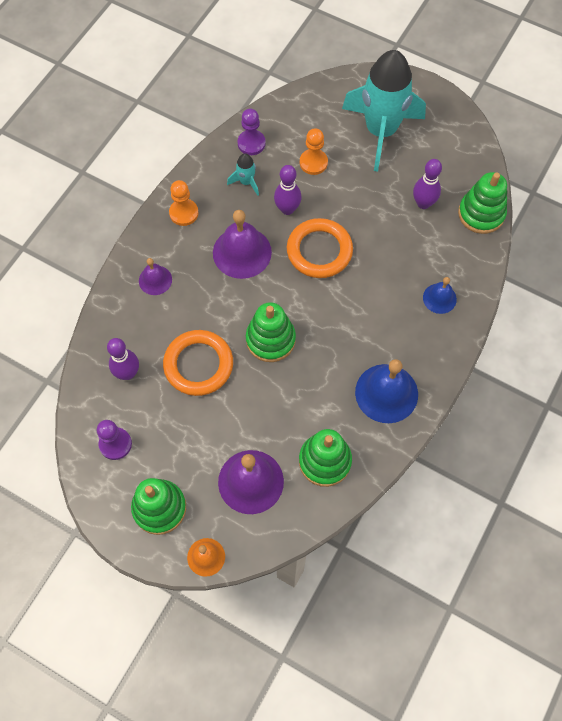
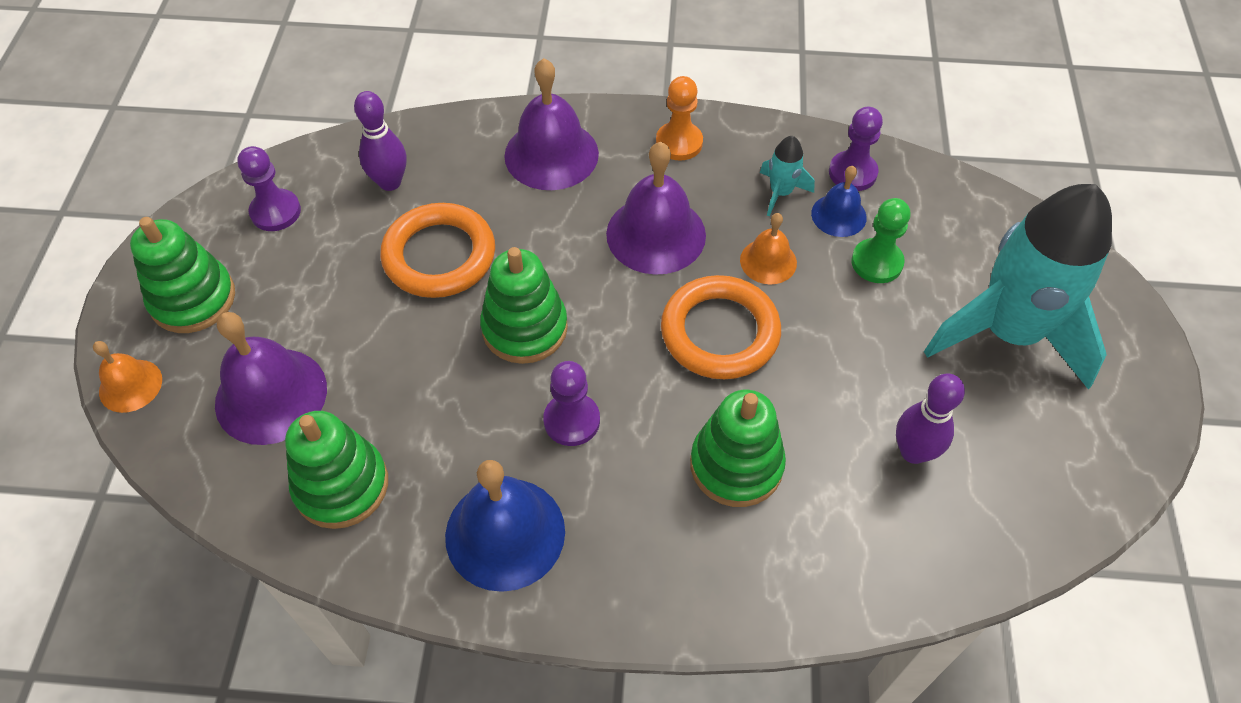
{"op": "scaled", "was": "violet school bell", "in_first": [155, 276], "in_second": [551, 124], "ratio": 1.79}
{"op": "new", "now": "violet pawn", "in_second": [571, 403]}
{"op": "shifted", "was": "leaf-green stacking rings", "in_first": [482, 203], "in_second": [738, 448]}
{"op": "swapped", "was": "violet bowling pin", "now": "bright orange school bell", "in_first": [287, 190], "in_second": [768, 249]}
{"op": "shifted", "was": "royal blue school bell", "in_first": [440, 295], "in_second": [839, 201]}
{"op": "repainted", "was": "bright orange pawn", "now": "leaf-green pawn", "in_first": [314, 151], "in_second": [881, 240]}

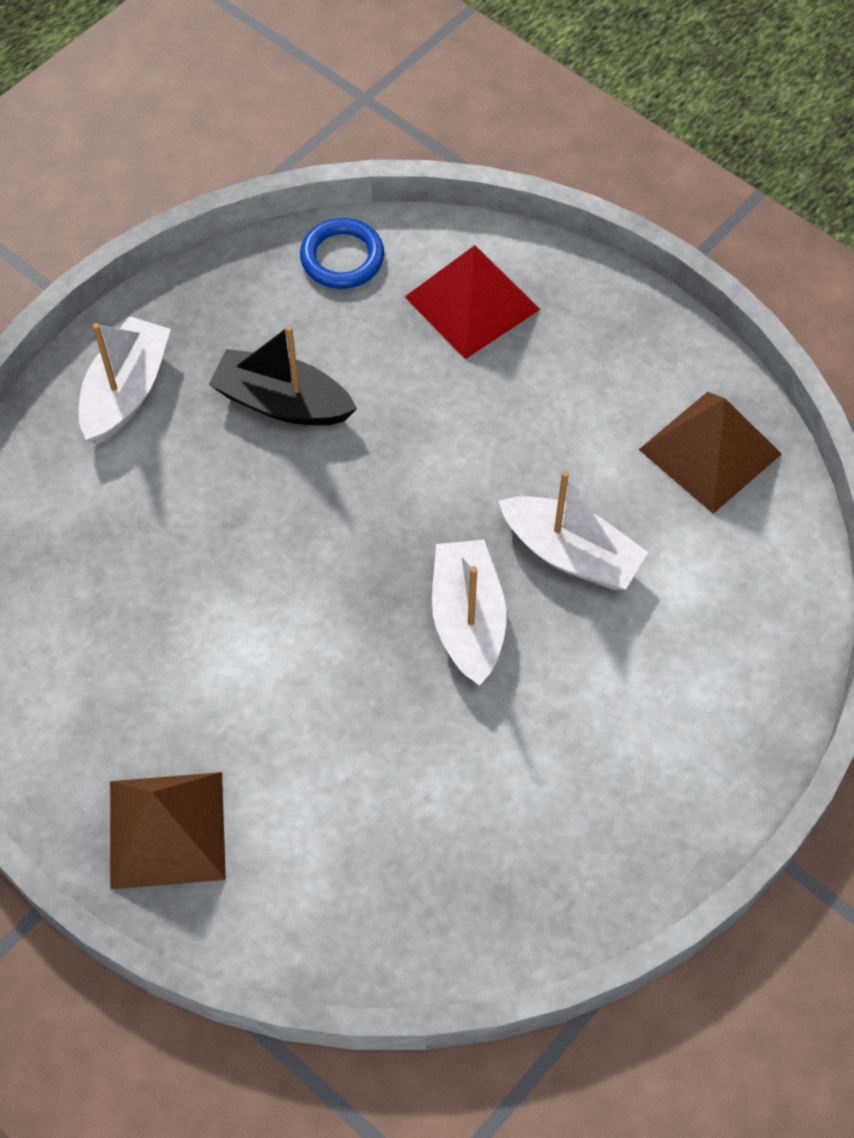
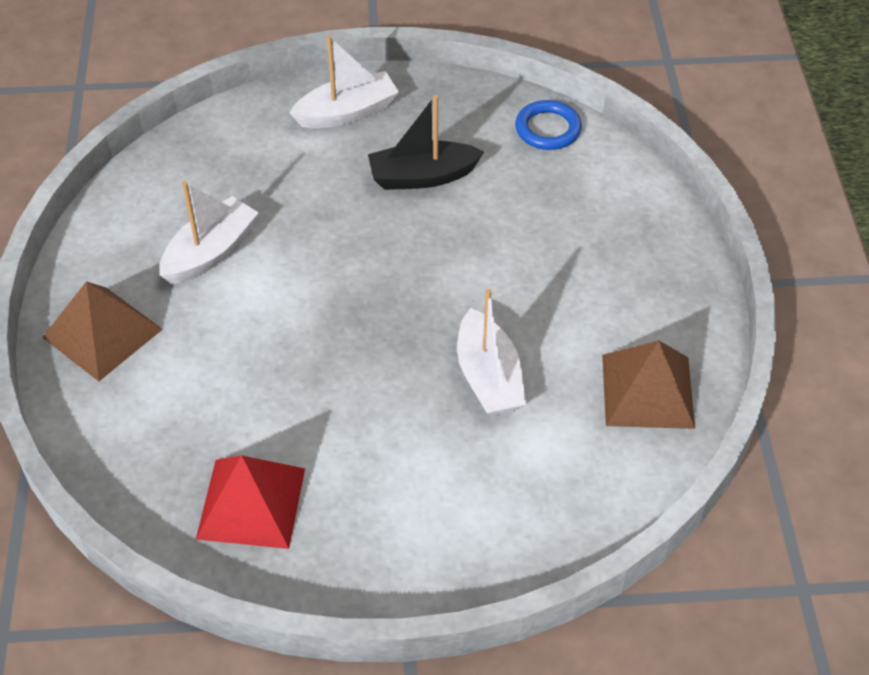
{"op": "shifted", "was": "snow-white toy boat", "in_first": [469, 613], "in_second": [209, 232]}
{"op": "shifted", "was": "scarlet pyramid", "in_first": [472, 302], "in_second": [250, 502]}
{"op": "rotated", "was": "black toy boat", "in_first": [283, 375], "in_second": [426, 142], "clockwise": -75}

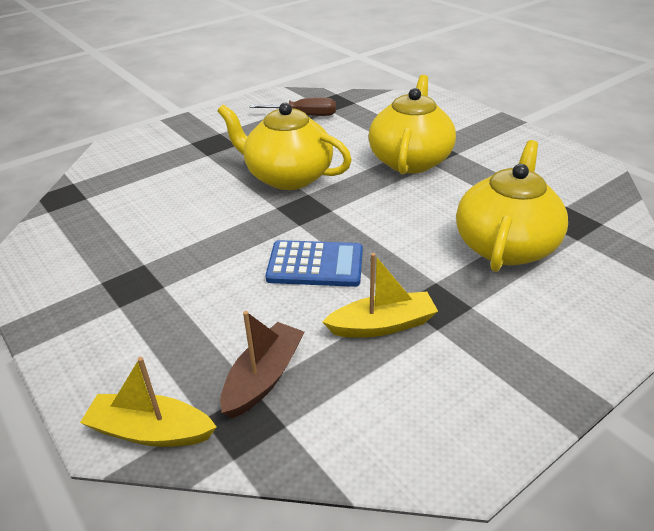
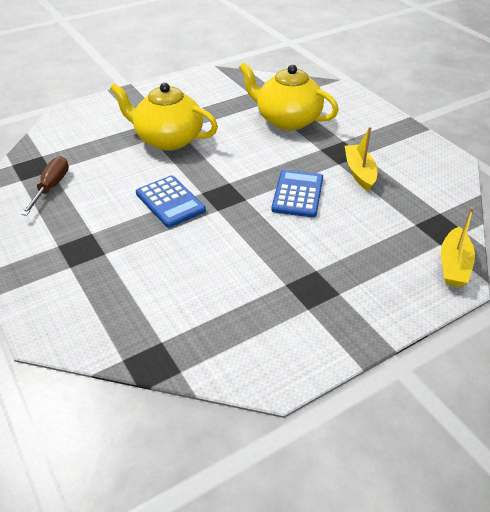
{"op": "swapped", "was": "bright yellow teapot", "now": "royal blue calculator", "in_first": [284, 146], "in_second": [171, 202]}
{"op": "gone", "was": "brown toy boat", "in_first": [262, 364]}

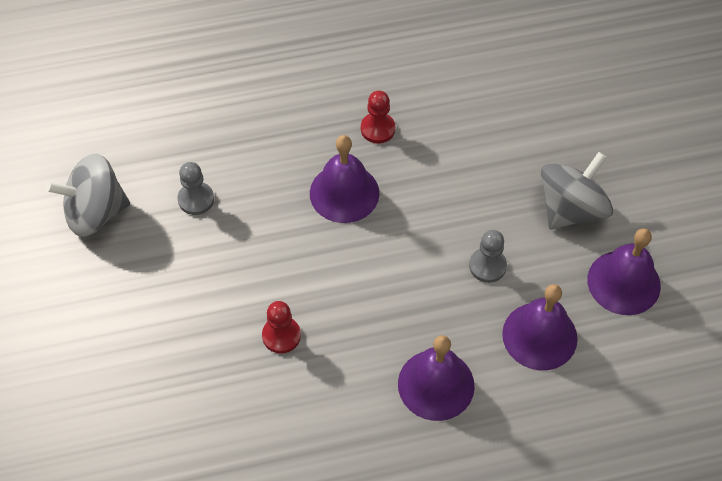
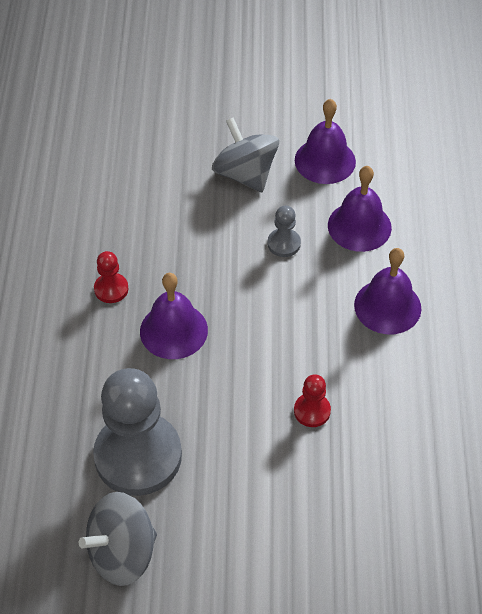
{"op": "rotated", "was": "ash-grey whirligig", "in_first": [88, 195], "in_second": [118, 539], "clockwise": 60}
{"op": "scaled", "was": "ash-grey pawn", "in_first": [195, 188], "in_second": [137, 432], "ratio": 2.32}

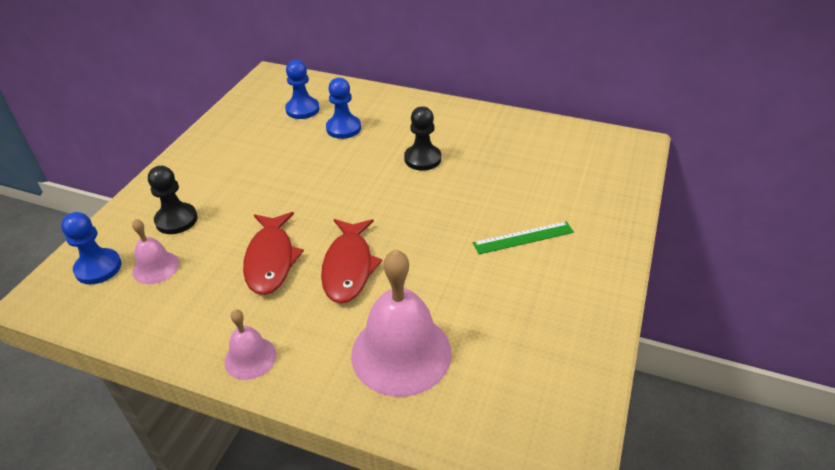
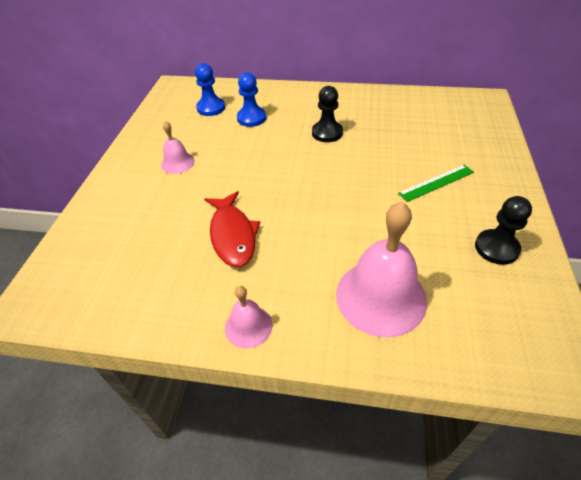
{"op": "shifted", "was": "pink school bell", "in_first": [155, 251], "in_second": [178, 147]}
{"op": "shifted", "was": "black pawn", "in_first": [173, 200], "in_second": [503, 230]}
{"op": "gone", "was": "royal blue pawn", "in_first": [91, 248]}
{"op": "gone", "was": "scarlet fish figure", "in_first": [352, 261]}

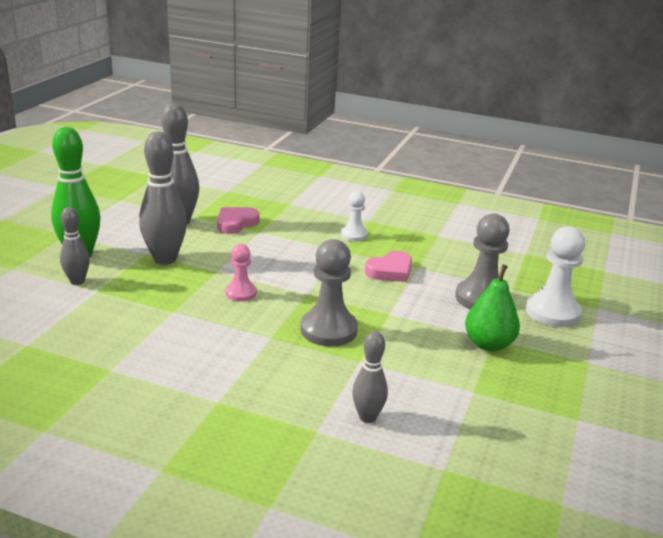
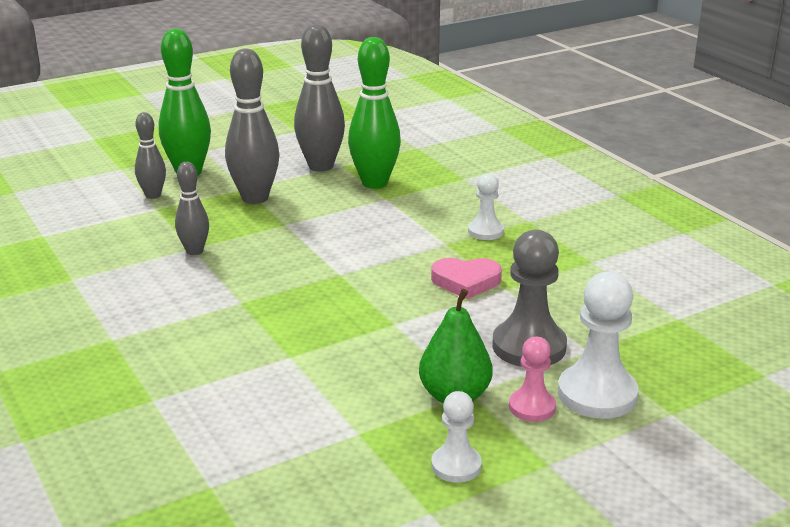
{"op": "shifted", "was": "ash-grey bowling pin", "in_first": [370, 377], "in_second": [192, 208]}
{"op": "swapped", "was": "pink love heart", "now": "leaf-green bowling pin", "in_first": [238, 220], "in_second": [374, 113]}
{"op": "new", "now": "snow-white pawn", "in_second": [456, 437]}
{"op": "shifted", "was": "pink pawn", "in_first": [241, 273], "in_second": [532, 379]}
{"op": "gone", "was": "ash-grey pawn", "in_first": [329, 292]}

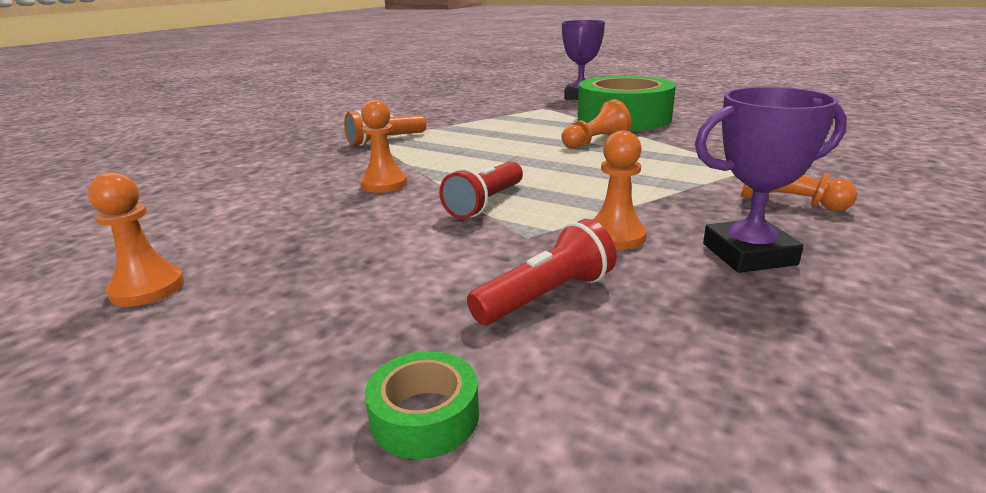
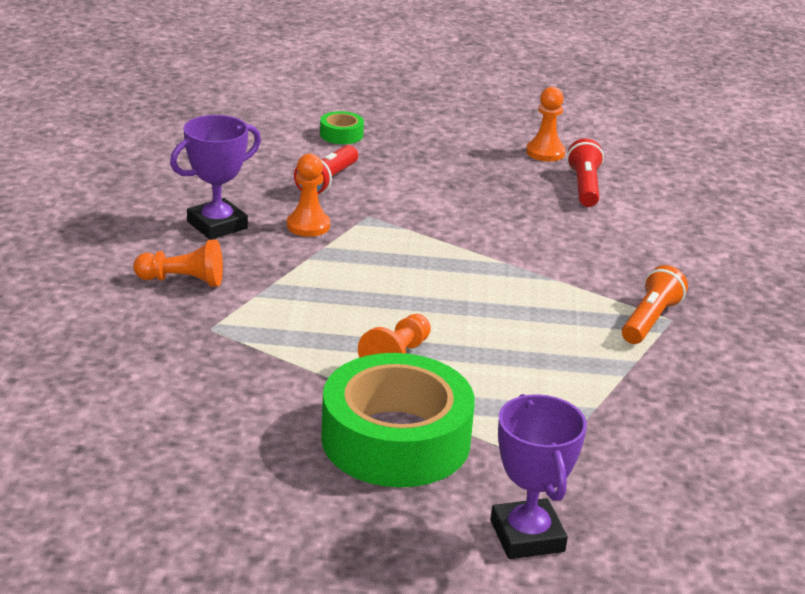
{"op": "shifted", "was": "scarlet torch", "in_first": [481, 190], "in_second": [585, 172]}
{"op": "gone", "was": "bright orange pawn", "in_first": [383, 146]}

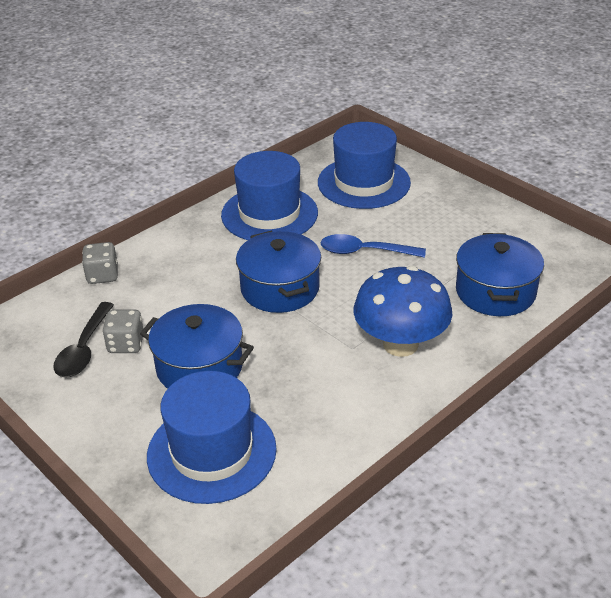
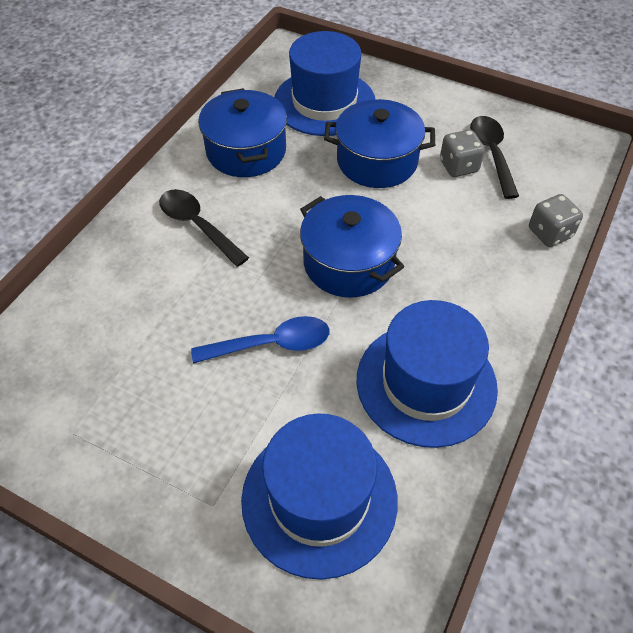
{"op": "swapped", "was": "royal blue mushroom", "now": "black teaspoon", "in_first": [402, 311], "in_second": [204, 228]}
{"op": "shifted", "was": "royal blue pot", "in_first": [500, 274], "in_second": [242, 132]}

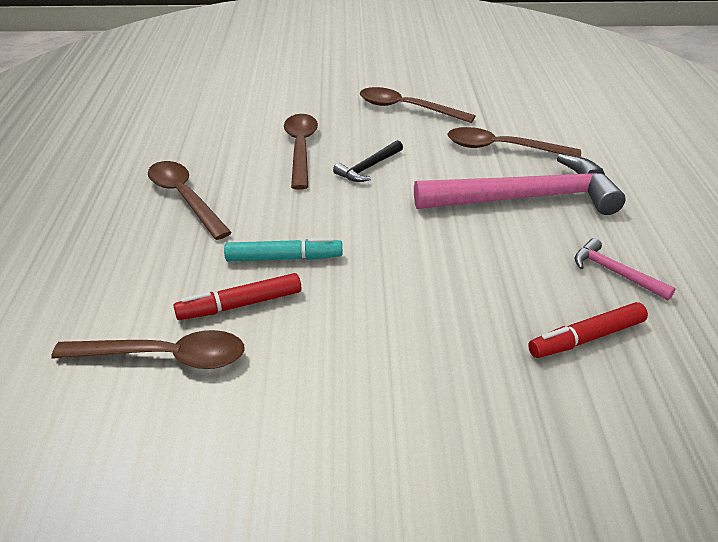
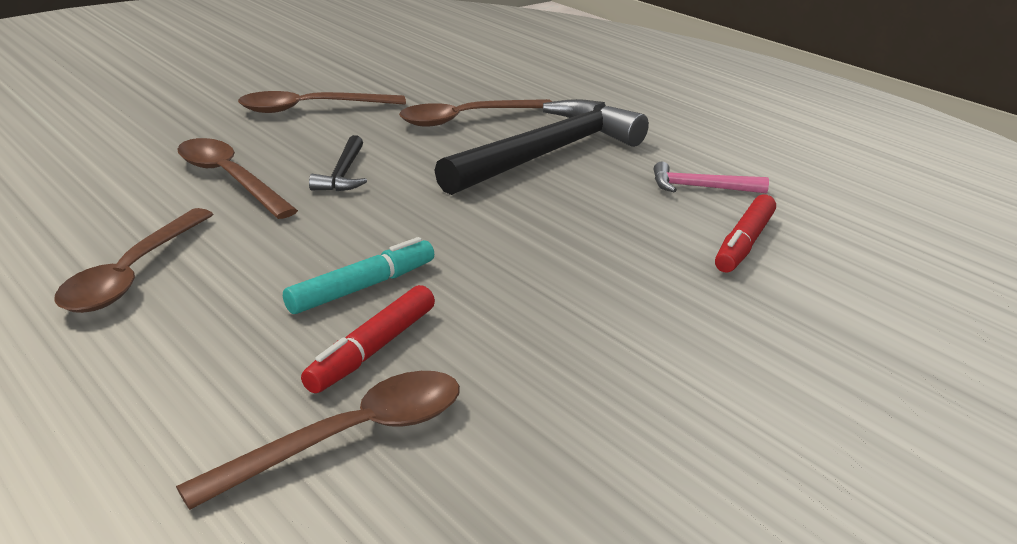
{"op": "rotated", "was": "brown teaspoon", "in_first": [190, 200], "in_second": [134, 260], "clockwise": -90}
{"op": "repainted", "was": "pink claw hammer", "now": "black claw hammer", "in_first": [520, 184], "in_second": [541, 147]}

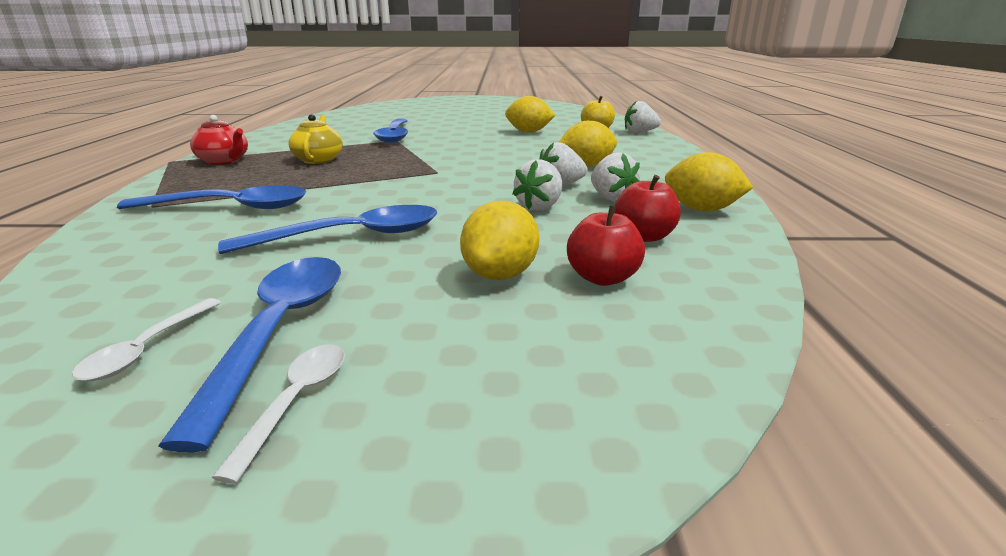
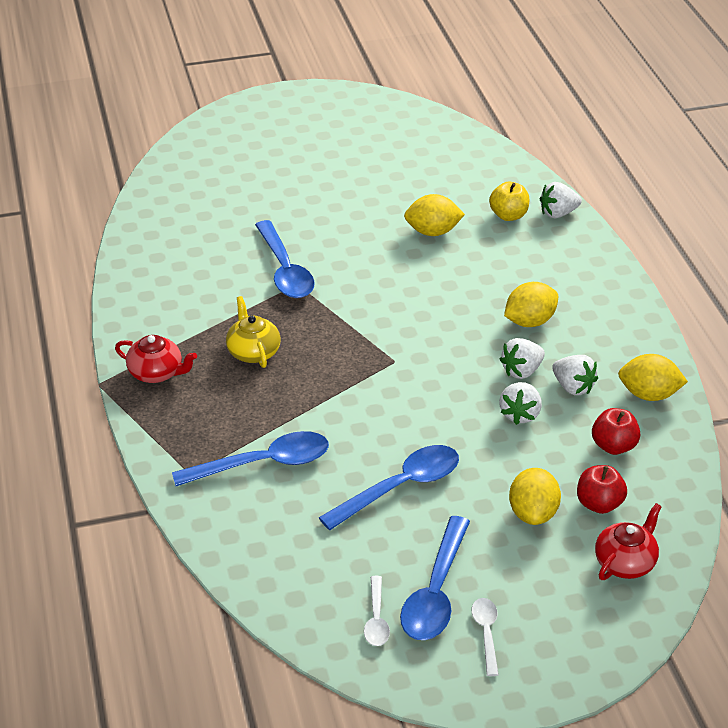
{"op": "rotated", "was": "royal blue teaspoon", "in_first": [249, 355], "in_second": [435, 578], "clockwise": -150}
{"op": "new", "now": "scarlet teapot", "in_second": [628, 541]}

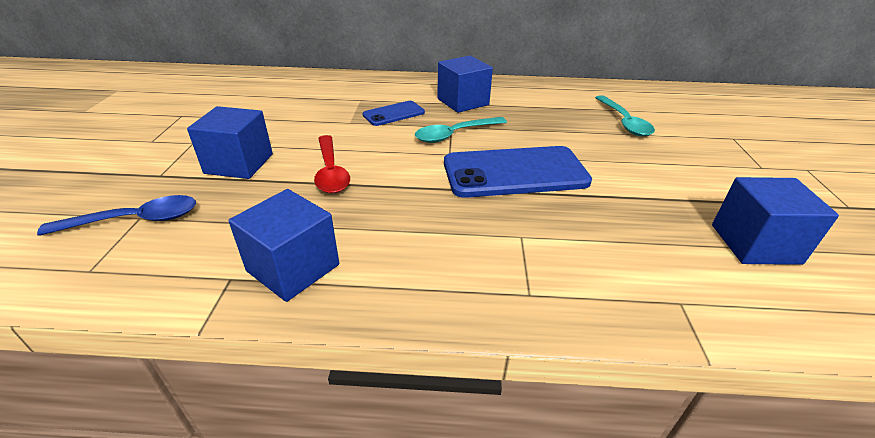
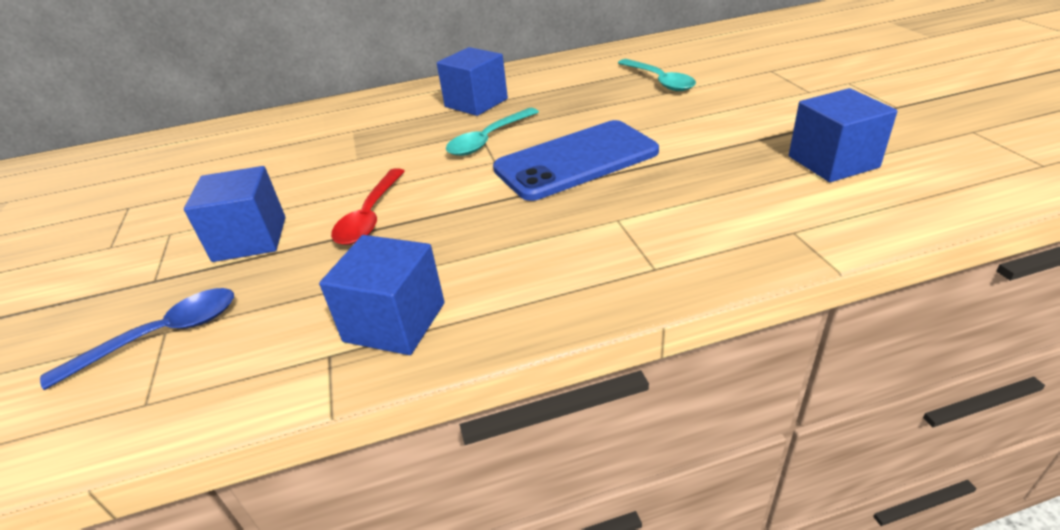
{"op": "rotated", "was": "scarlet teaspoon", "in_first": [332, 164], "in_second": [368, 206], "clockwise": 45}
{"op": "gone", "was": "royal blue mobile phone", "in_first": [393, 113]}

